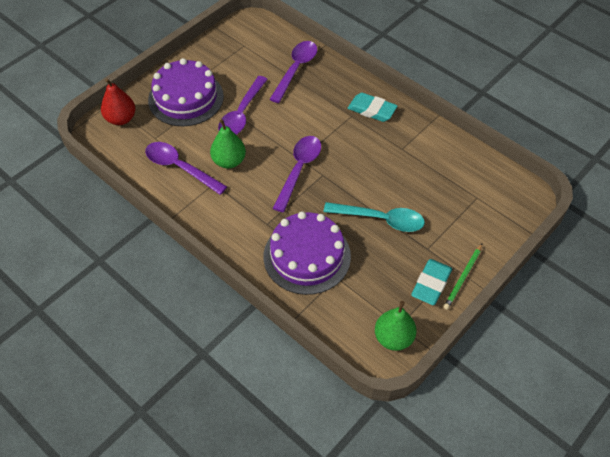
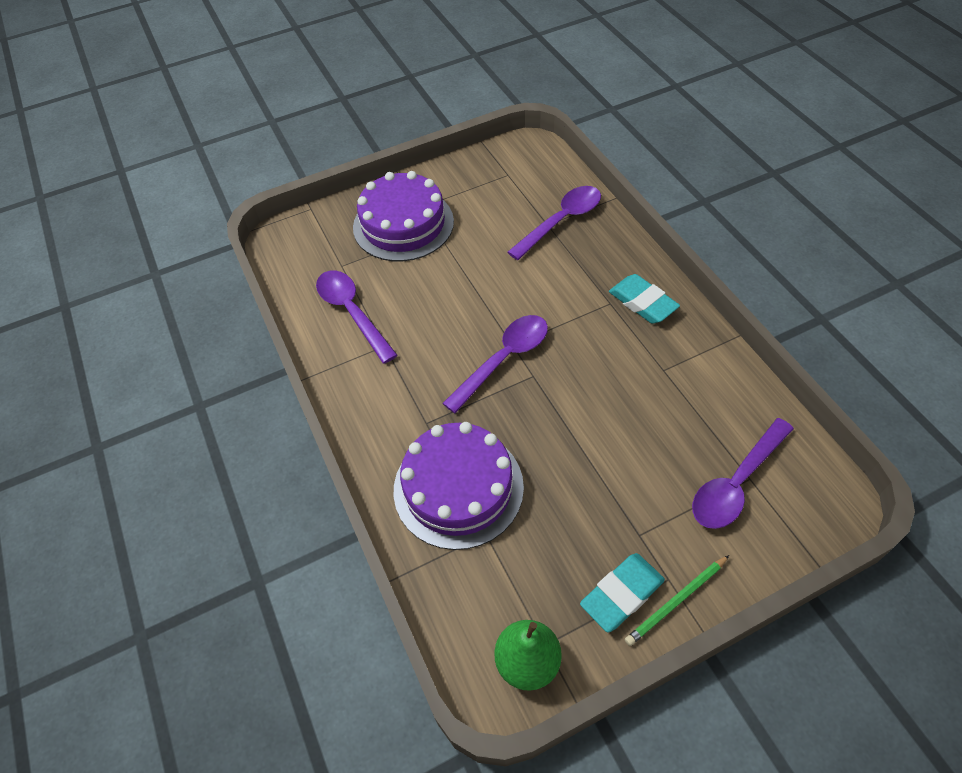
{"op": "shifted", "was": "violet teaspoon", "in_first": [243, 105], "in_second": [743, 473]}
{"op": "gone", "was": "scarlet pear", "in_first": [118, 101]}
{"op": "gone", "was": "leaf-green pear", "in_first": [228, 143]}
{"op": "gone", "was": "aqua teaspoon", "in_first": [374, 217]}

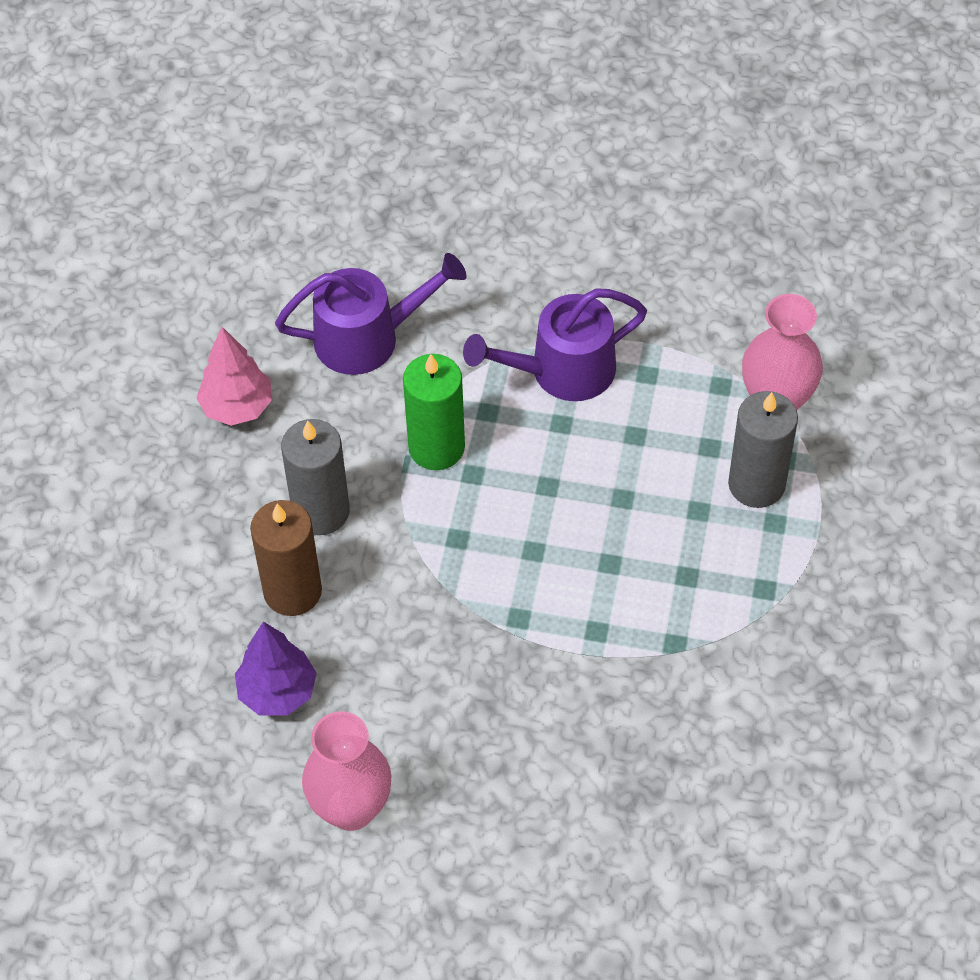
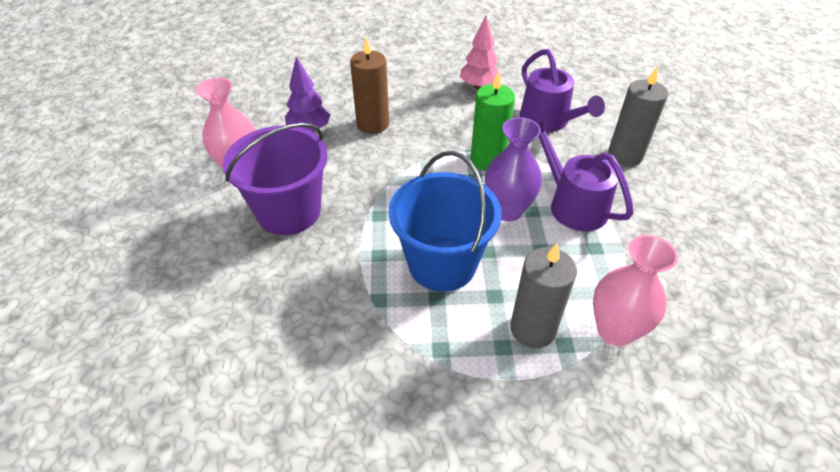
{"op": "new", "now": "violet pail", "in_second": [275, 179]}
{"op": "new", "now": "royal blue pail", "in_second": [445, 221]}
{"op": "new", "now": "violet flower vase", "in_second": [513, 169]}
{"op": "shifted", "was": "ash-grey wax candle", "in_first": [315, 477], "in_second": [638, 116]}

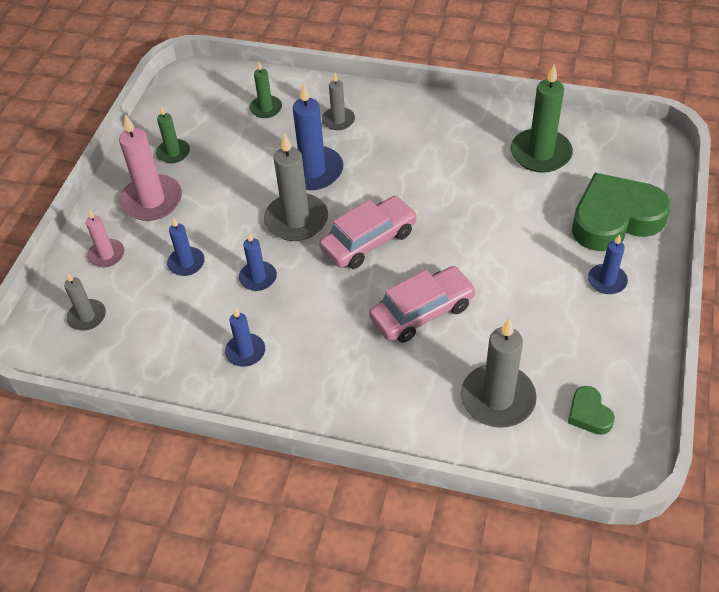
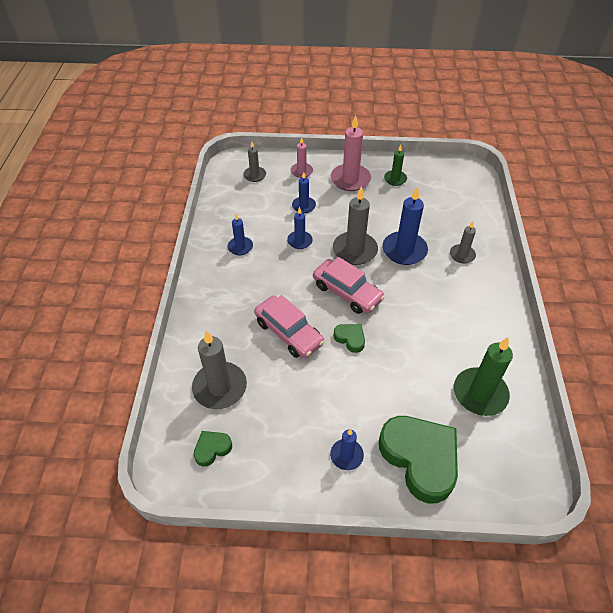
{"op": "new", "now": "leaf-green love heart", "in_second": [349, 338]}
{"op": "gone", "was": "leaf-green wax candle", "in_first": [266, 89]}

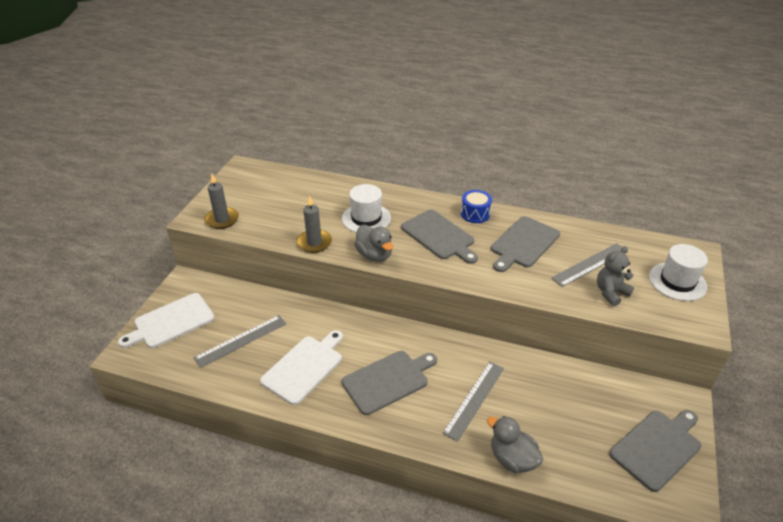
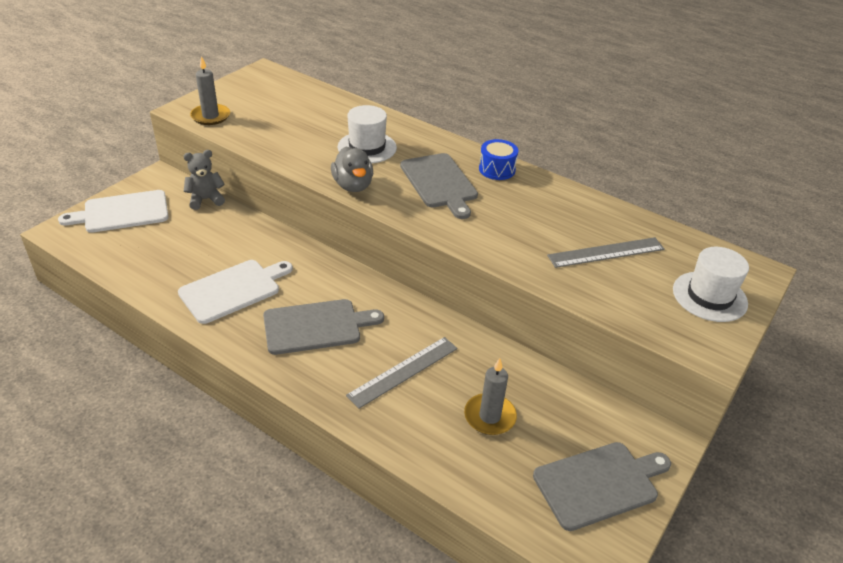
{"op": "shifted", "was": "ash-grey teddy", "in_first": [615, 276], "in_second": [204, 180]}
{"op": "shifted", "was": "ash-grey wax candle", "in_first": [314, 224], "in_second": [490, 396]}
{"op": "gone", "was": "ash-grey measuring stick", "in_first": [240, 341]}
{"op": "gone", "was": "ash-grey rubber duck", "in_first": [515, 444]}
{"op": "gone", "was": "ash-grey cutting board", "in_first": [525, 244]}

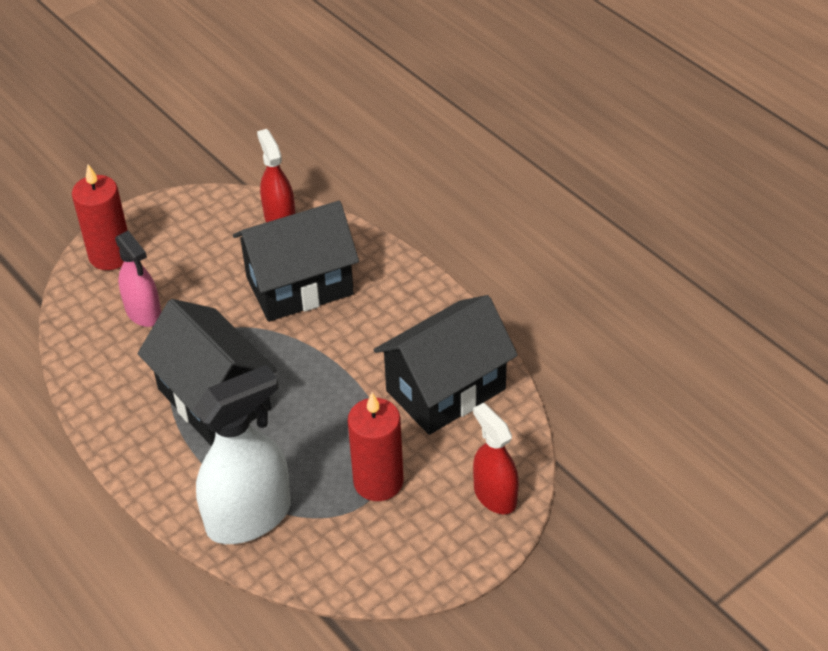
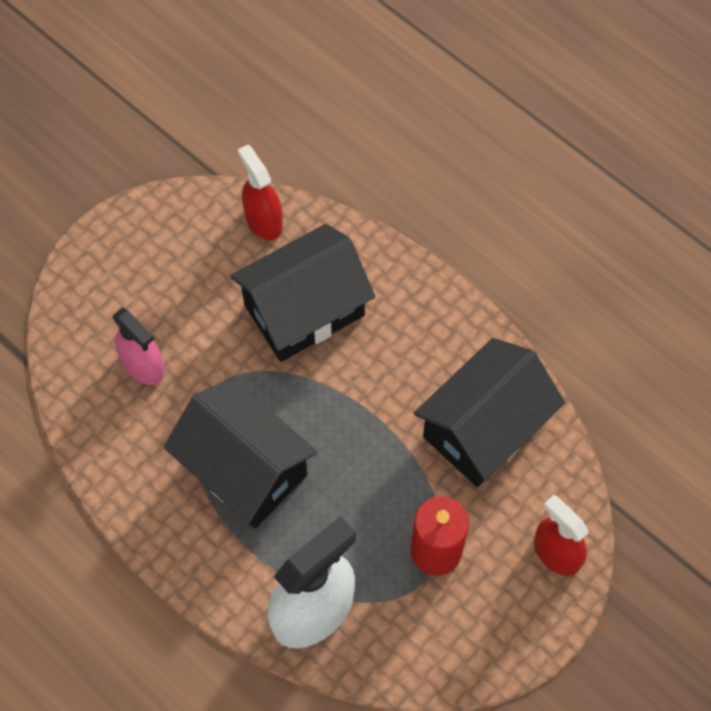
{"op": "gone", "was": "scarlet wax candle", "in_first": [100, 217]}

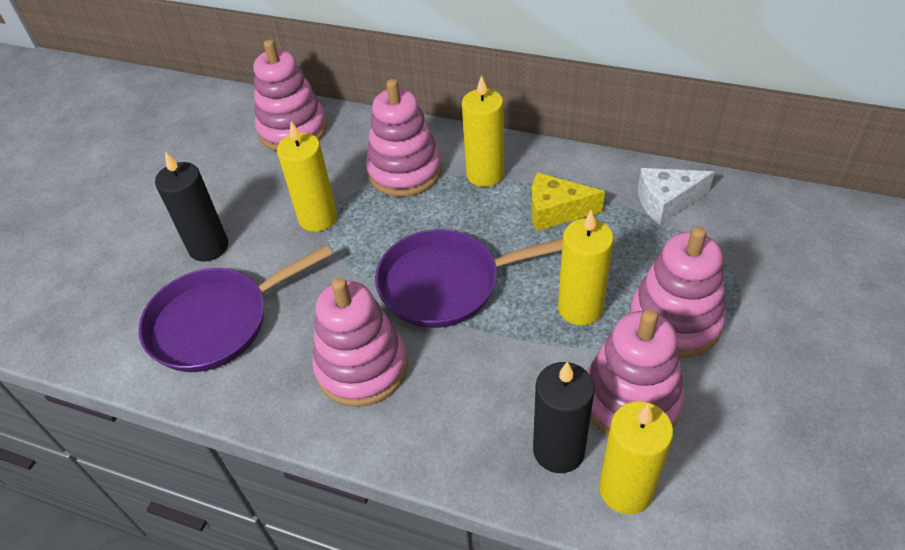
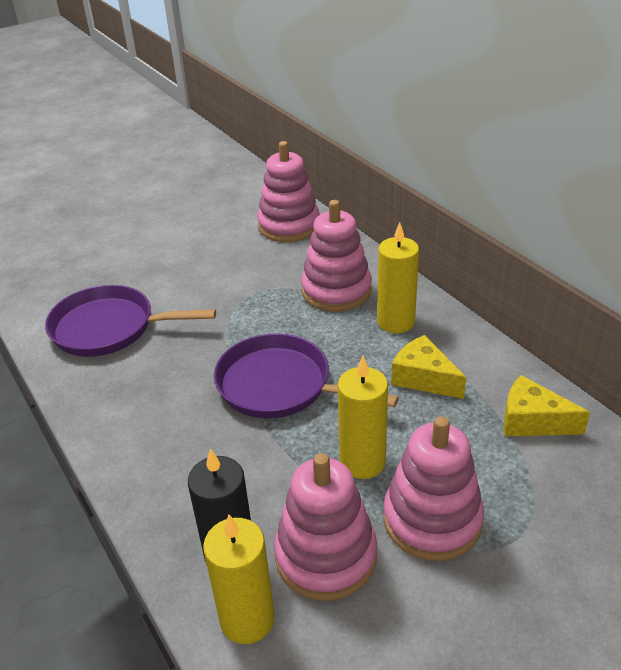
{"op": "repainted", "was": "snow-white piece of cheese", "now": "bright yellow piece of cheese", "in_first": [676, 196], "in_second": [547, 405]}
{"op": "gone", "was": "black wax candle", "in_first": [191, 206]}
{"op": "gone", "was": "bright yellow wax candle", "in_first": [307, 176]}
{"op": "gone", "was": "pink stacking rings", "in_first": [360, 342]}

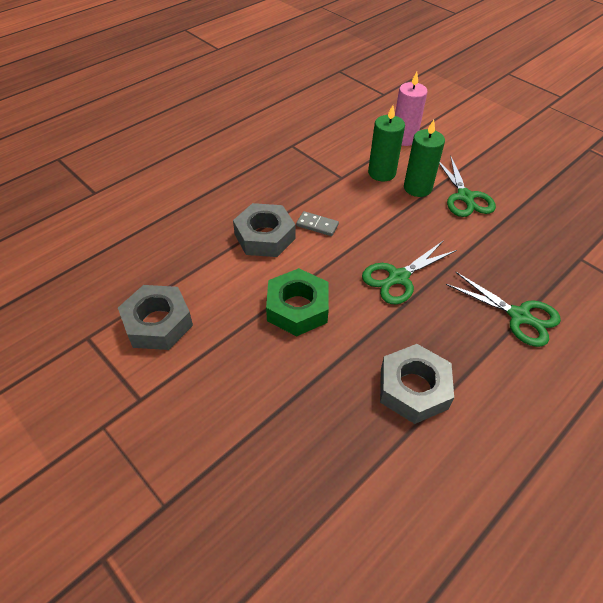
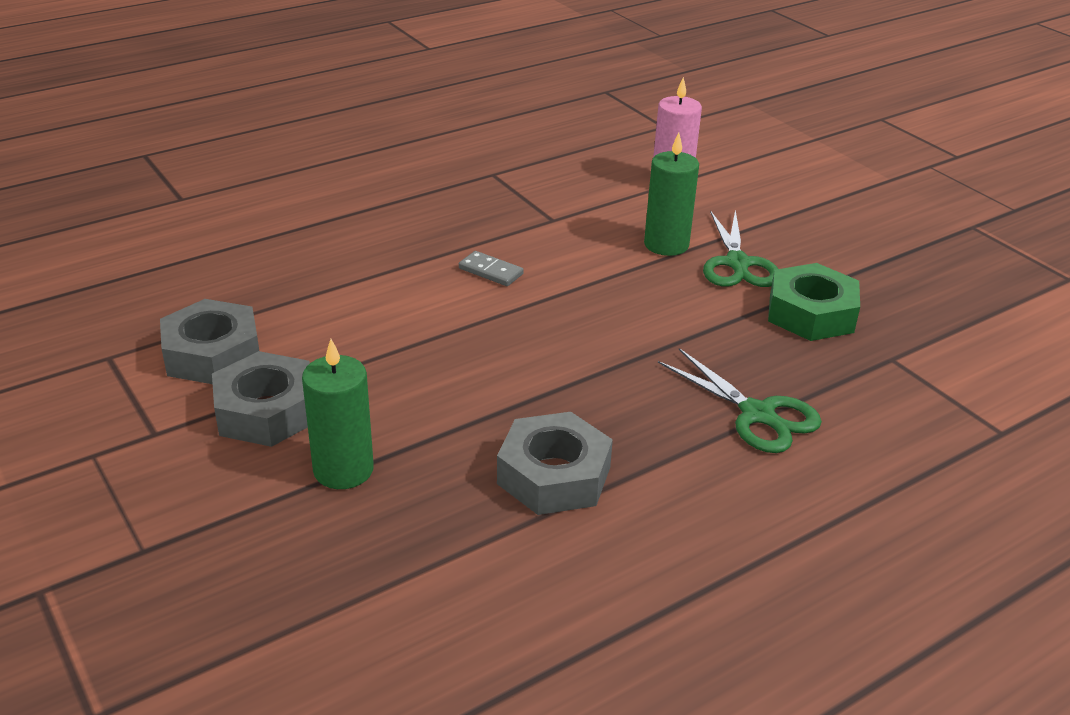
{"op": "shifted", "was": "ash-grey hexagon nut", "in_first": [264, 230], "in_second": [261, 399]}
{"op": "shifted", "was": "leaf-green wax candle", "in_first": [386, 143], "in_second": [338, 414]}
{"op": "shifted", "was": "leaf-green hexagon nut", "in_first": [297, 302], "in_second": [814, 302]}
{"op": "gone", "was": "leaf-green shears", "in_first": [409, 272]}

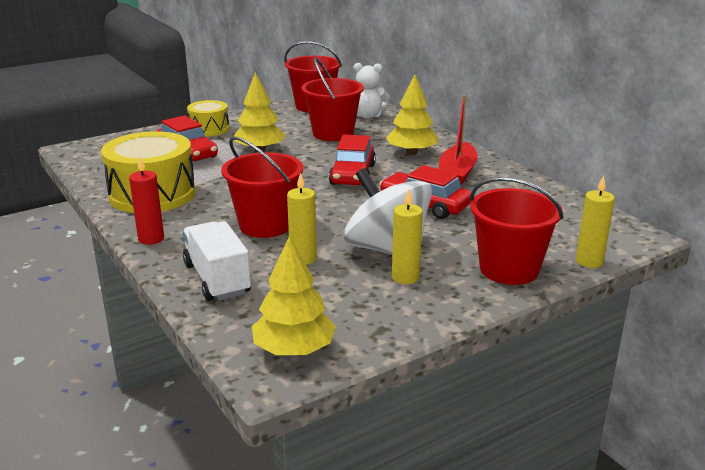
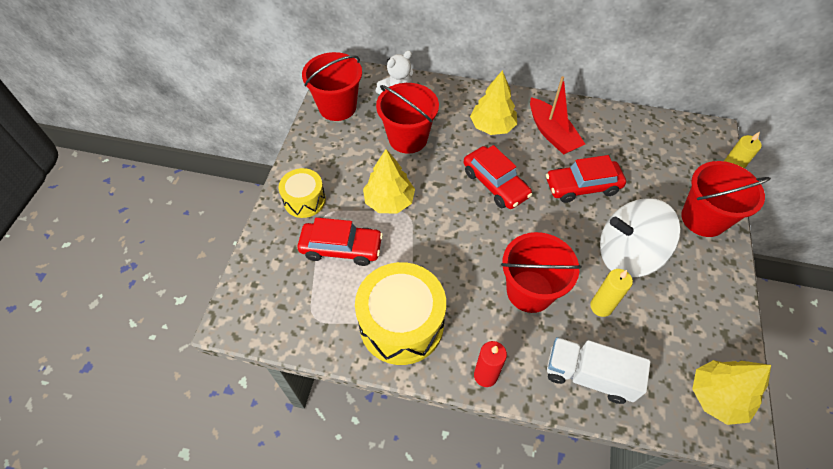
{"op": "gone", "was": "bright yellow wax candle", "in_first": [407, 237]}

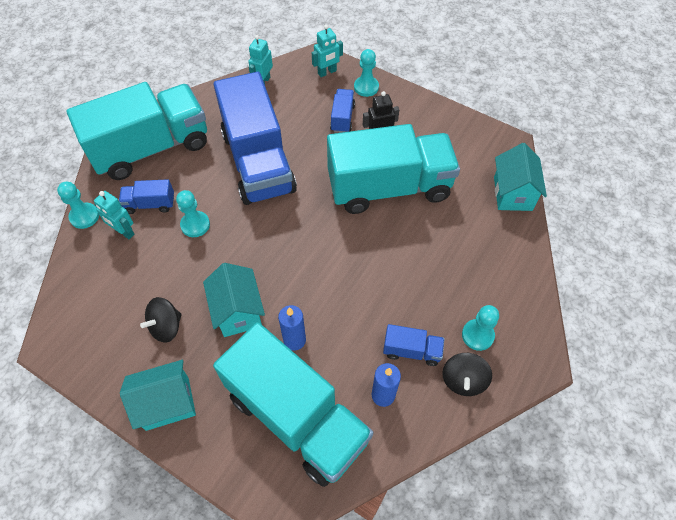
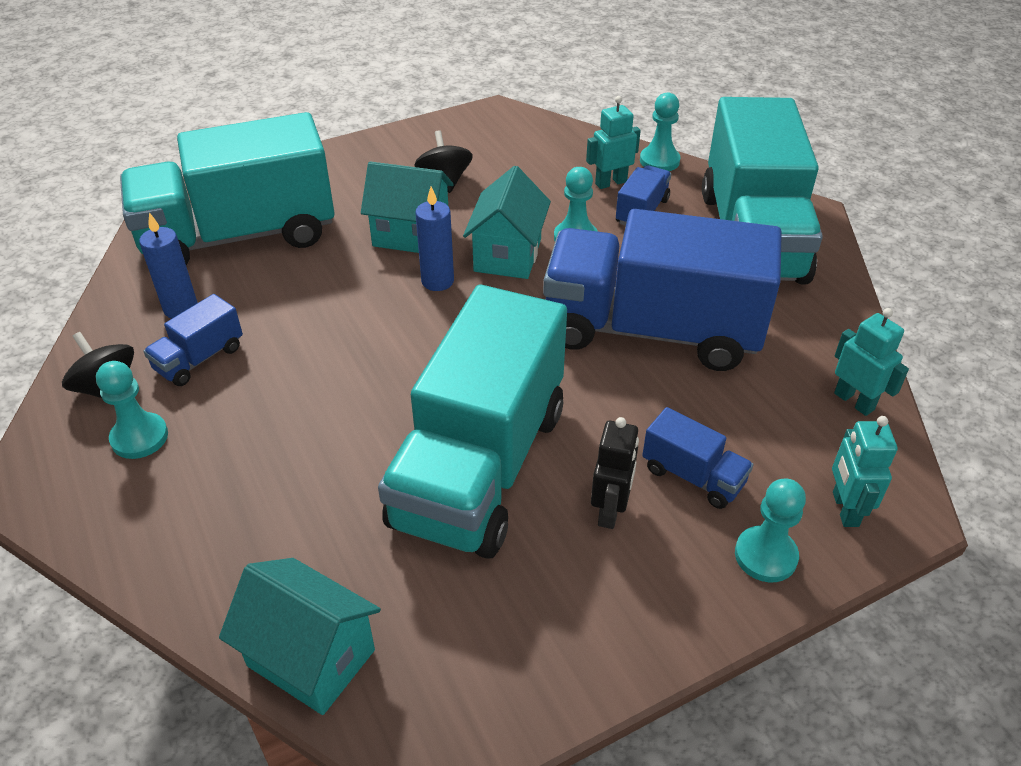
{"op": "shifted", "was": "royal blue wax candle", "in_first": [292, 327], "in_second": [434, 238]}
{"op": "shifted", "was": "aqua house", "in_first": [158, 395], "in_second": [507, 222]}

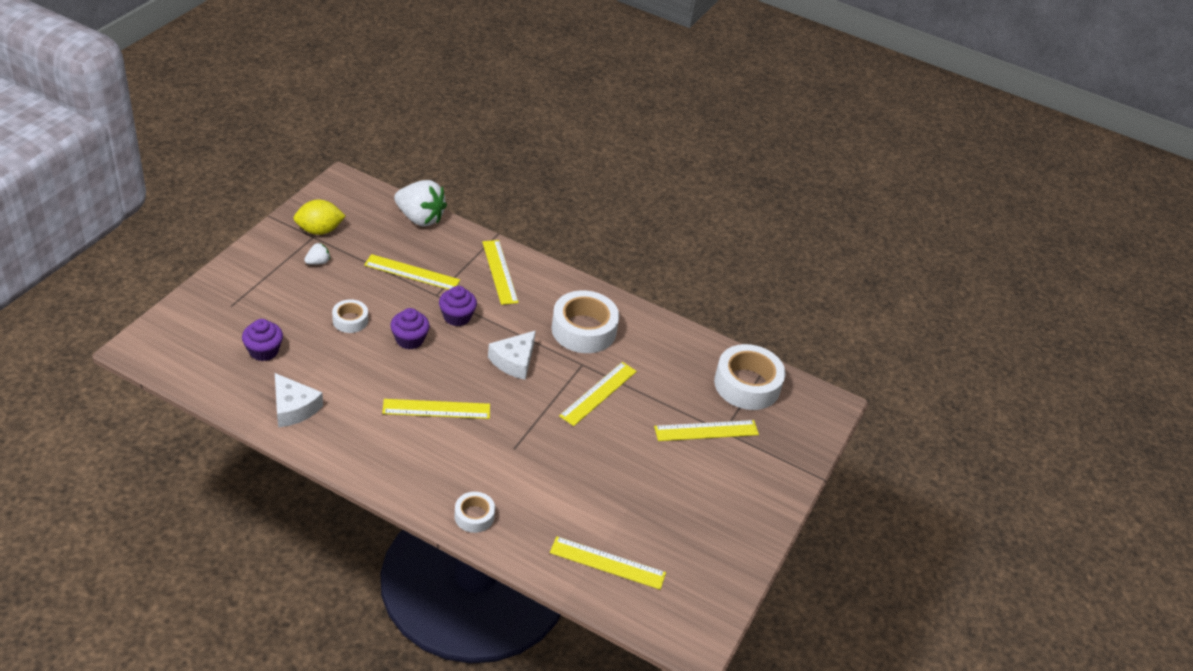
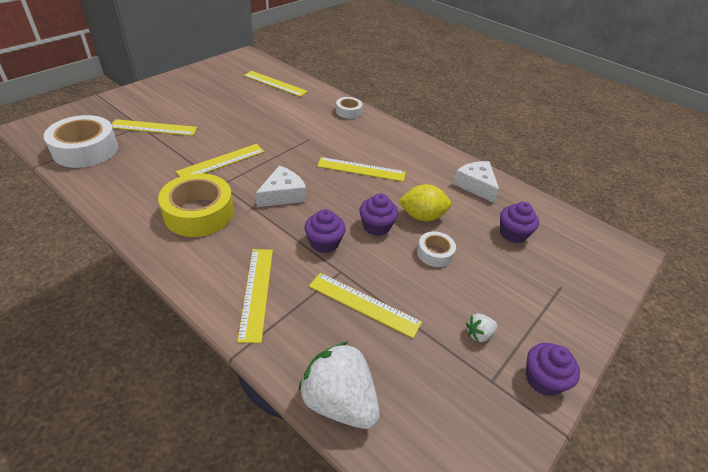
{"op": "repainted", "was": "snow-white roll of tape", "now": "bright yellow roll of tape", "in_first": [585, 321], "in_second": [196, 205]}
{"op": "shifted", "was": "bright yellow lemon", "in_first": [319, 217], "in_second": [424, 202]}
{"op": "new", "now": "violet cupcake", "in_second": [553, 369]}

